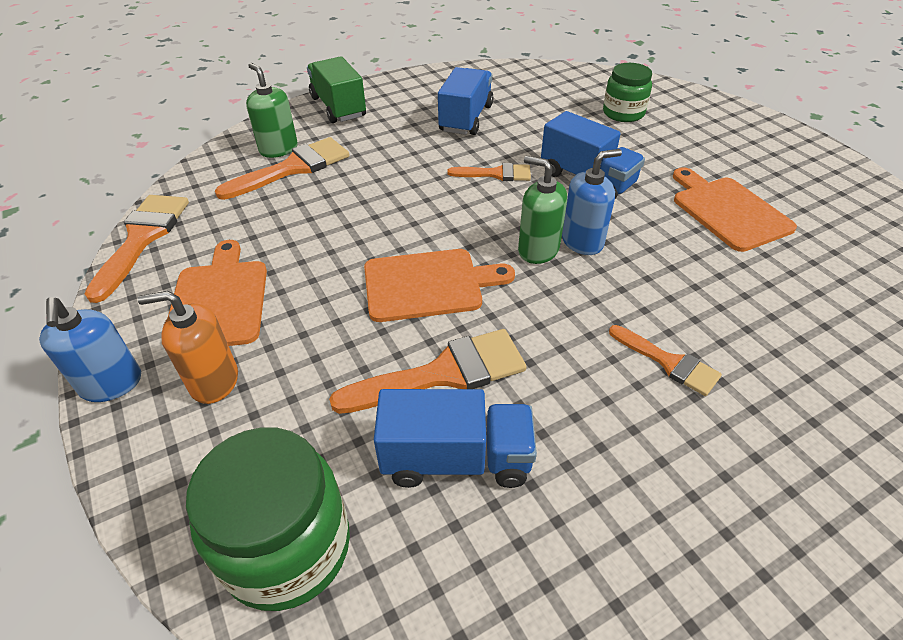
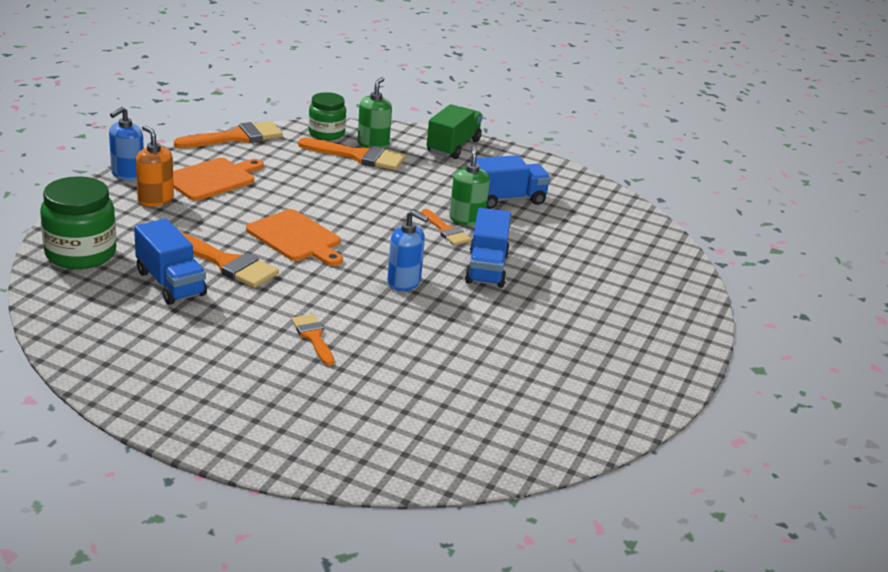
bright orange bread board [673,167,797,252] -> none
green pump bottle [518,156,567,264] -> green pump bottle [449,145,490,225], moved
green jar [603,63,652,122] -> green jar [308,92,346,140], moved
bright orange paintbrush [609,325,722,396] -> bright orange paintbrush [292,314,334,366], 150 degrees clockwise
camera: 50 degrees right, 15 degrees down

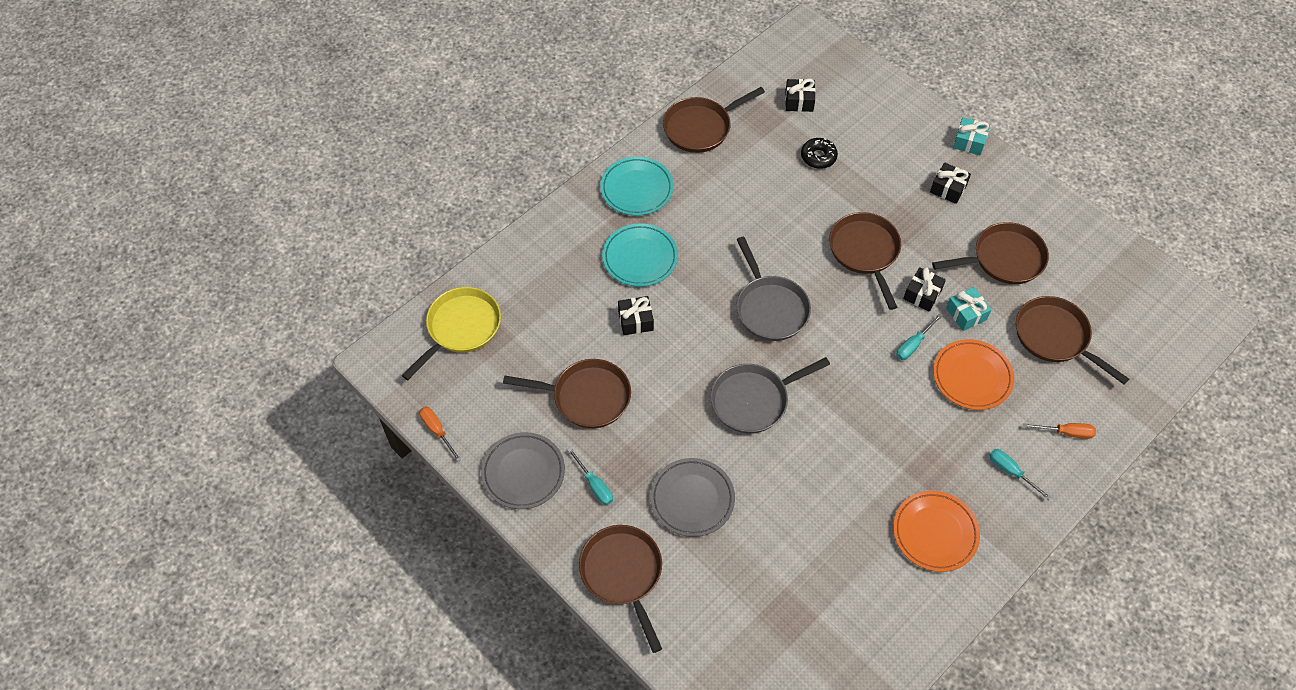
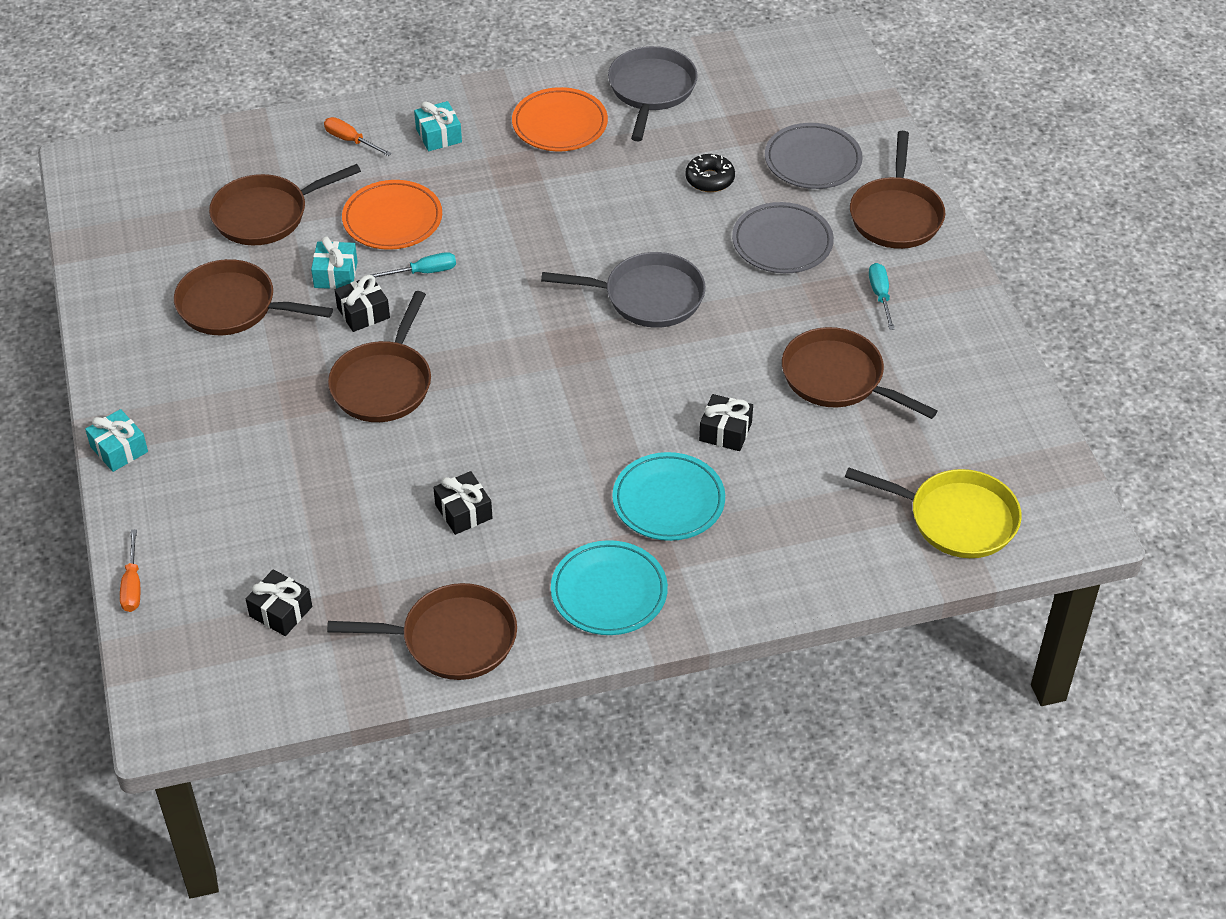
bright orange screwdriver [419,407,462,462] -> bright orange screwdriver [120,529,140,612], moved
gray flat dish [481,432,565,509] -> gray flat dish [765,123,862,189], moved
gray frying pan [736,237,811,341] -> gray frying pan [608,46,698,141], moved
black doughnut [801,138,838,169] -> black doughnut [685,154,735,192], moved
black wrapped gift [930,163,971,204] -> black wrapped gift [433,471,492,535], moved
turquoise screwdriver [989,449,1051,500] -> turquoise wrapped gift [414,101,462,151]
golden frying pan [402,287,501,380] -> golden frying pan [845,467,1022,558], 135 degrees counterclockwise
russet frying pan [1016,296,1129,385] -> russet frying pan [209,164,361,245], 75 degrees clockwise
camera: 150 degrees left, 10 degrees down

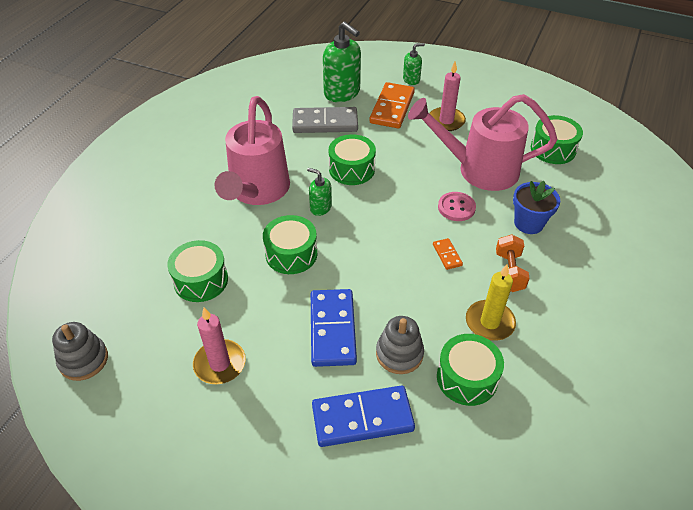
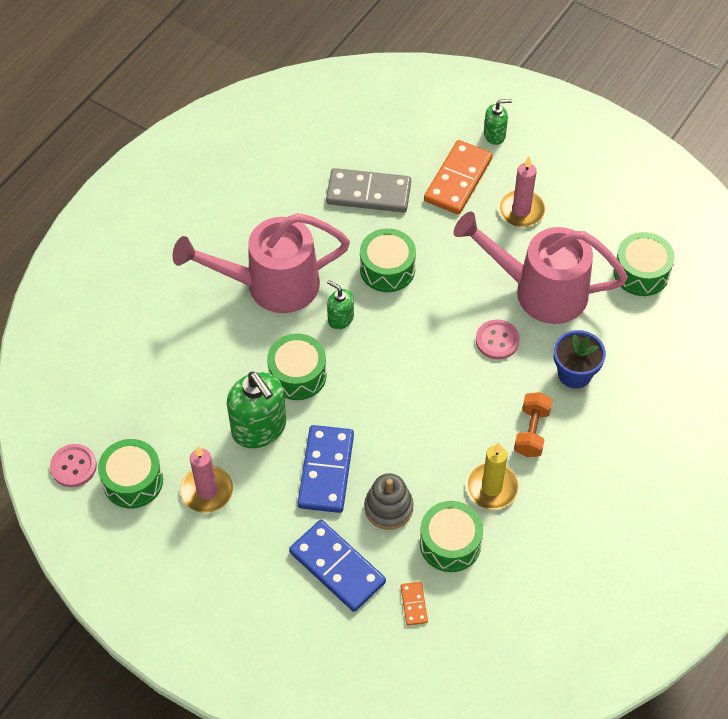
green toy drum [167,240,228,302] -> green toy drum [98,439,163,508], moved
green pump bottle [323,22,361,102] -> green pump bottle [227,371,286,448], moved
bright orange domino [433,238,463,270] -> bright orange domino [401,582,428,626], moved
gray stacking toy [52,322,108,381] -> pink shirt button [50,444,97,487]
pink watering pot [215,96,290,205] -> pink watering pot [172,213,350,313], 60 degrees clockwise
blue domino [312,385,415,447] -> blue domino [289,520,386,612], 45 degrees clockwise
camera: 10 degrees right, 10 degrees up

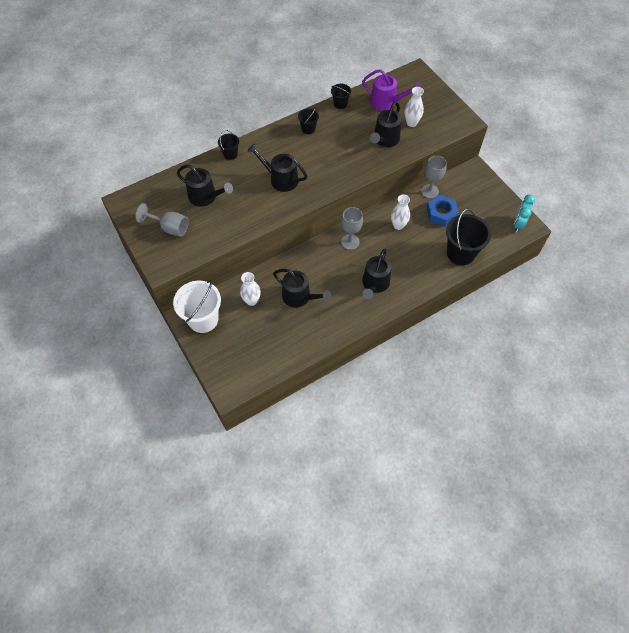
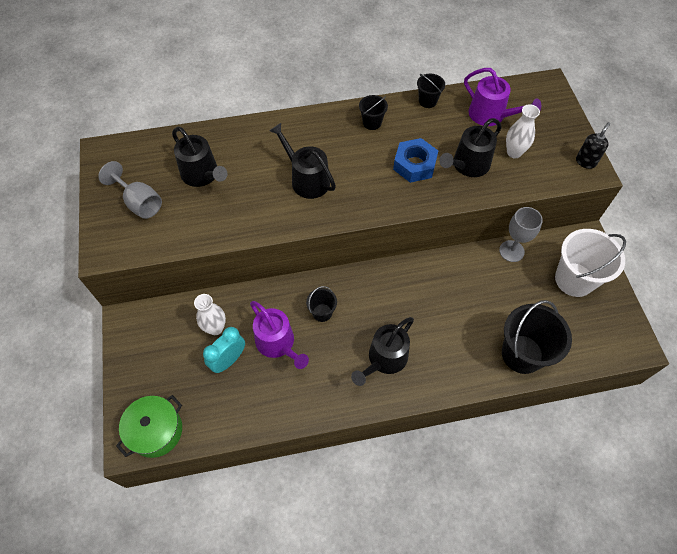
gray goblet [341,207,363,250] -> none
white vase [391,194,410,230] -> none
none -> green stockpot [116,395,182,458]
none -> black pump bottle [576,122,610,169]
white pail [173,280,221,333] -> white pail [555,229,626,297], moved
black pail [218,130,239,160] -> black pail [306,286,337,322], moved
blue hexagon nut [427,195,459,227] -> blue hexagon nut [393,138,438,183], moved
turquoise bedside clock [514,194,535,232] -> turquoise bedside clock [203,327,245,373], moved
black watering pot [273,269,331,307] -> violet watering pot [250,301,309,369]
camera: 20 degrees right, 0 degrees up

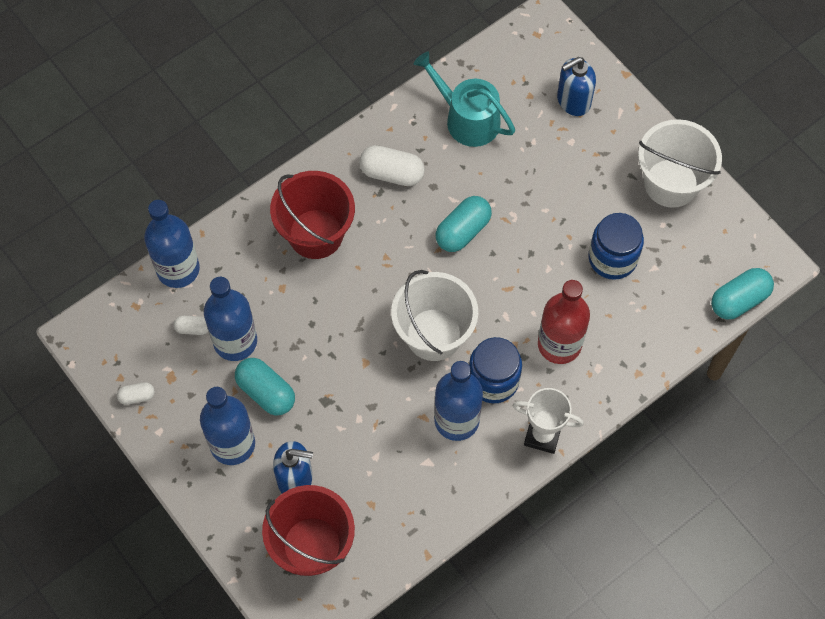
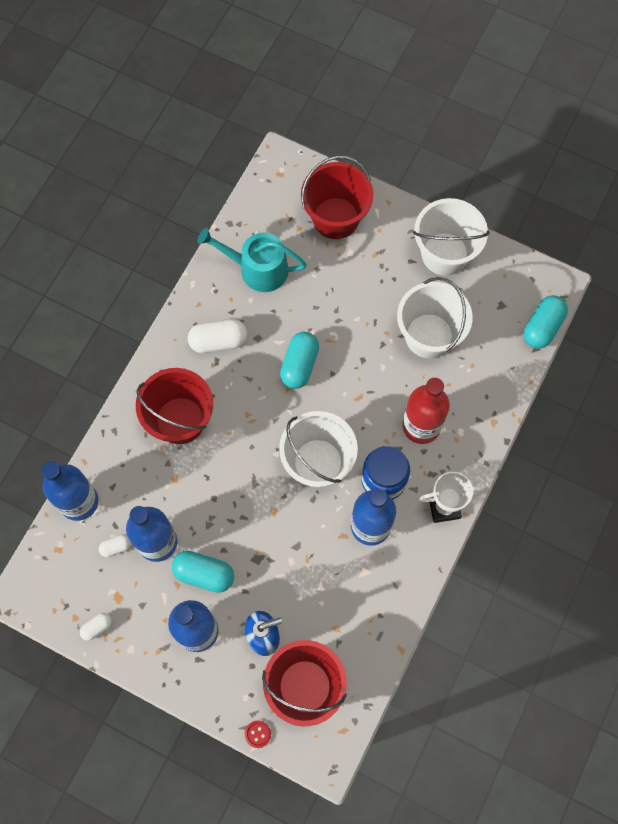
none -> red shirt button [245,721,271,748]
blue pump bottle [557,57,596,116] -> red pail [301,156,373,239]
blue jar [588,213,644,280] -> white pail [397,277,473,359]
camera: 25 degrees left, 5 degrees up

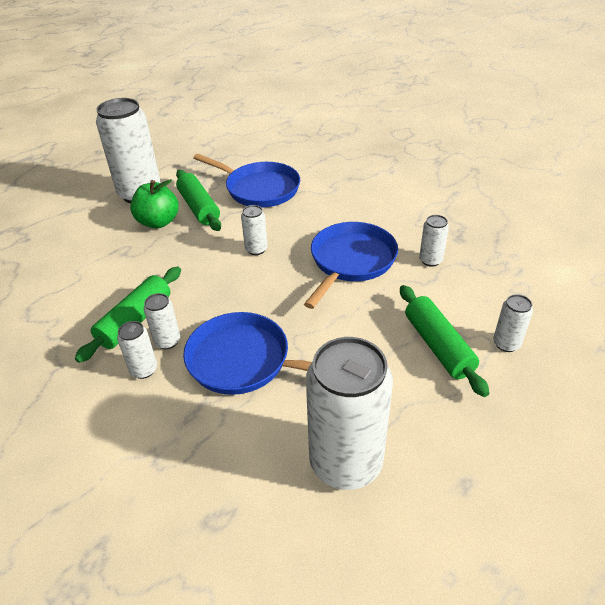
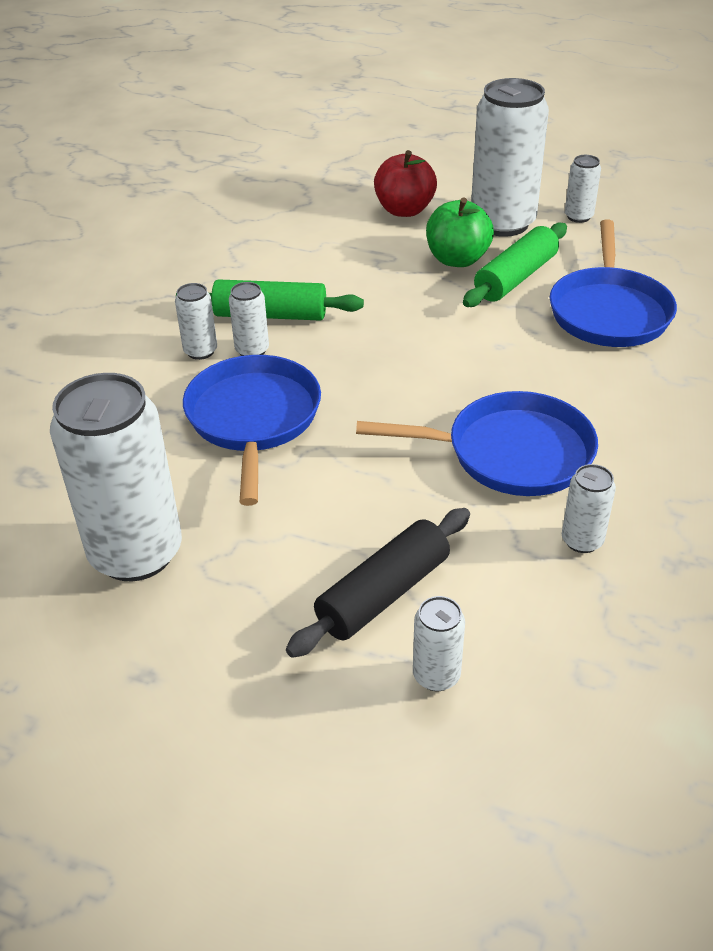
none -> red toy apple [374,150,437,217]
white can [241,205,268,255] -> white can [565,155,601,223], moved
green dough roller [400,285,489,397] -> black dough roller [286,508,470,658]
camera: 65 degrees right, 0 degrees up

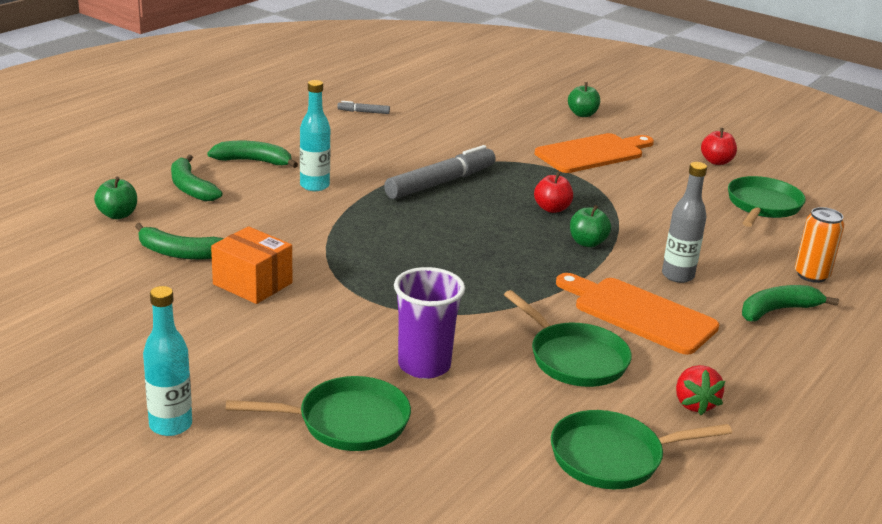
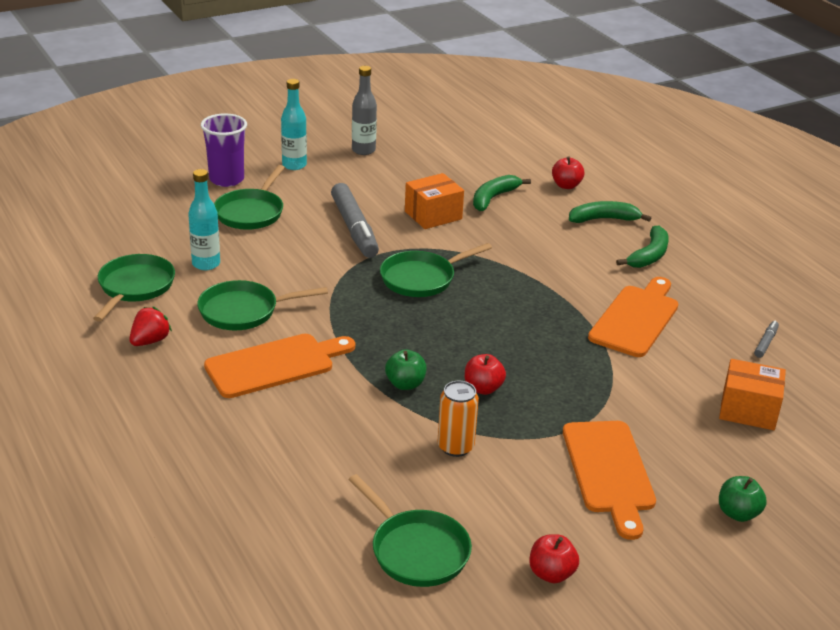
green banana fruit [742,285,839,322] -> none
none -> green frying pan [380,243,492,297]
none -> bright orange bread board [588,277,678,357]
none -> bright orange box [719,359,786,430]
turquoise flask [300,80,330,191] -> turquoise flask [188,169,220,270], moved
gray marker [384,145,496,199] -> gray marker [331,183,379,258], moved
violet tumbler [394,267,465,379] -> violet tumbler [201,113,247,187], moved
gray flask [662,162,707,283] -> gray flask [352,66,377,155], moved
bright orange can [795,207,844,283] -> bright orange can [438,381,479,457], moved
green toy apple [94,177,137,219] -> red toy apple [552,156,584,189]
red strawberry [676,365,725,415] -> red strawberry [129,307,172,346], 105 degrees clockwise
camera: 115 degrees right, 5 degrees up

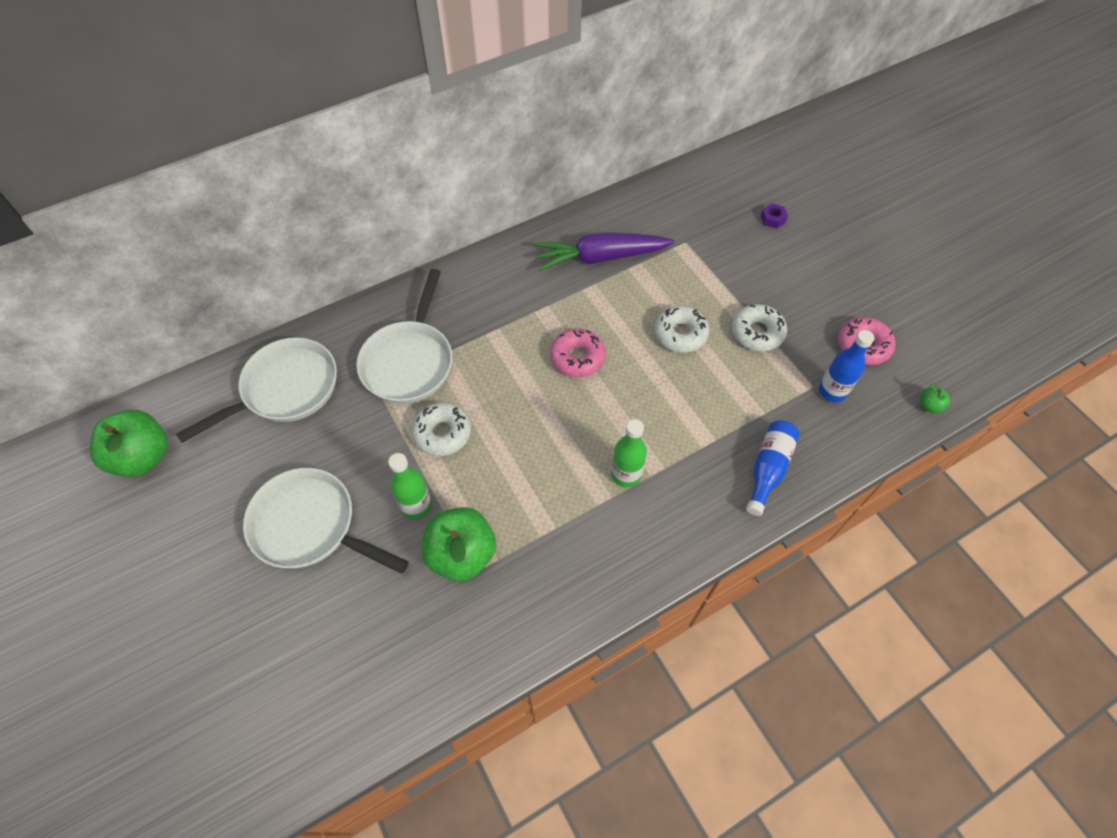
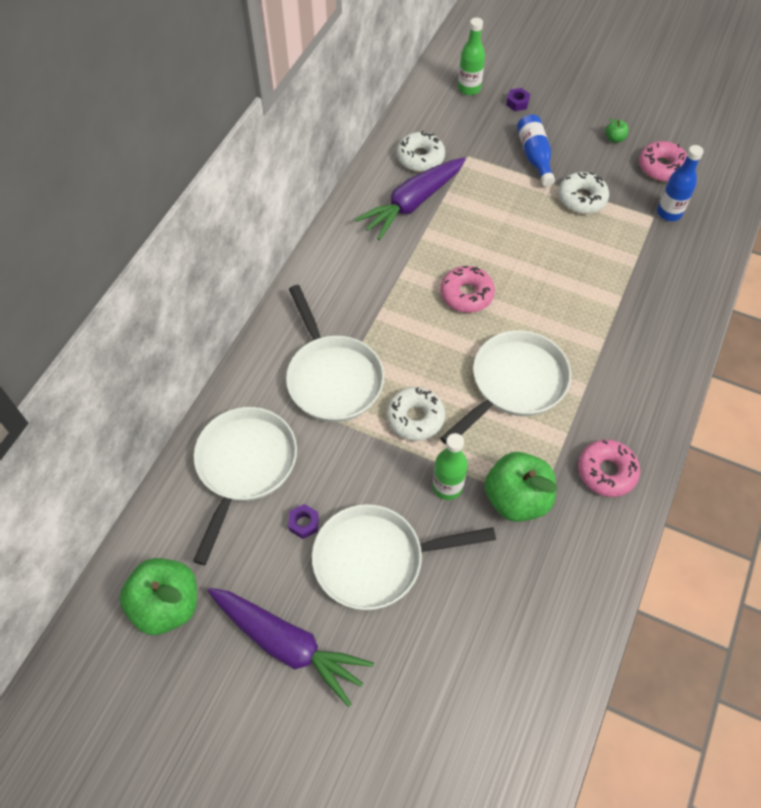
none -> violet root vegetable [208,588,374,707]
none -> violet hexagon nut [288,504,319,539]
none -> white frying pan [440,330,571,445]
none -> pink doughnut [578,440,640,497]
green flask [611,419,647,488] -> green flask [458,18,485,95], moved
white doughnut [655,306,710,353] -> white doughnut [397,131,445,172], moved
blue flask [746,420,800,516] -> blue flask [517,115,555,187], moved
green toy apple [921,383,950,413] -> green toy apple [605,118,629,143], moved
camera: 35 degrees left, 0 degrees up

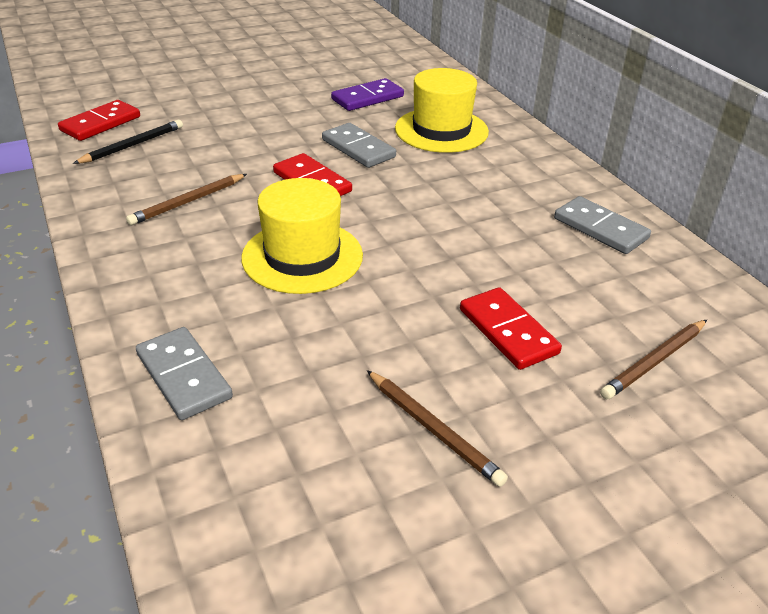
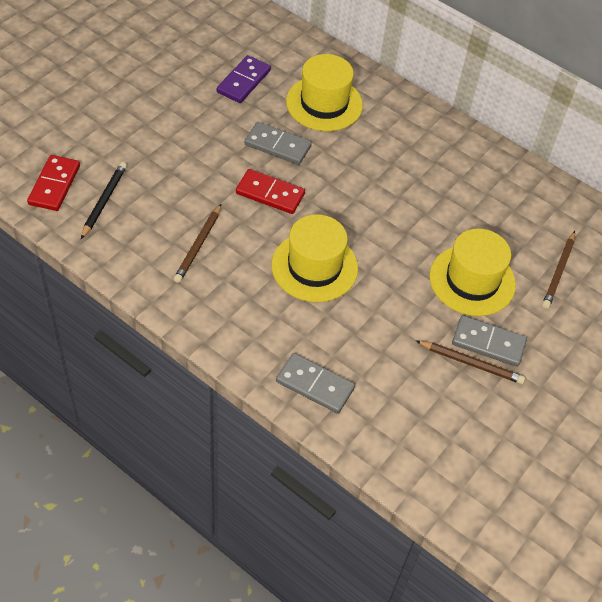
gray domino [554,196,651,254] -> gray domino [452,315,527,367], moved
red domino [460,287,562,370] -> golden hat [430,229,516,316]
camera: 30 degrees left, 15 degrees up

